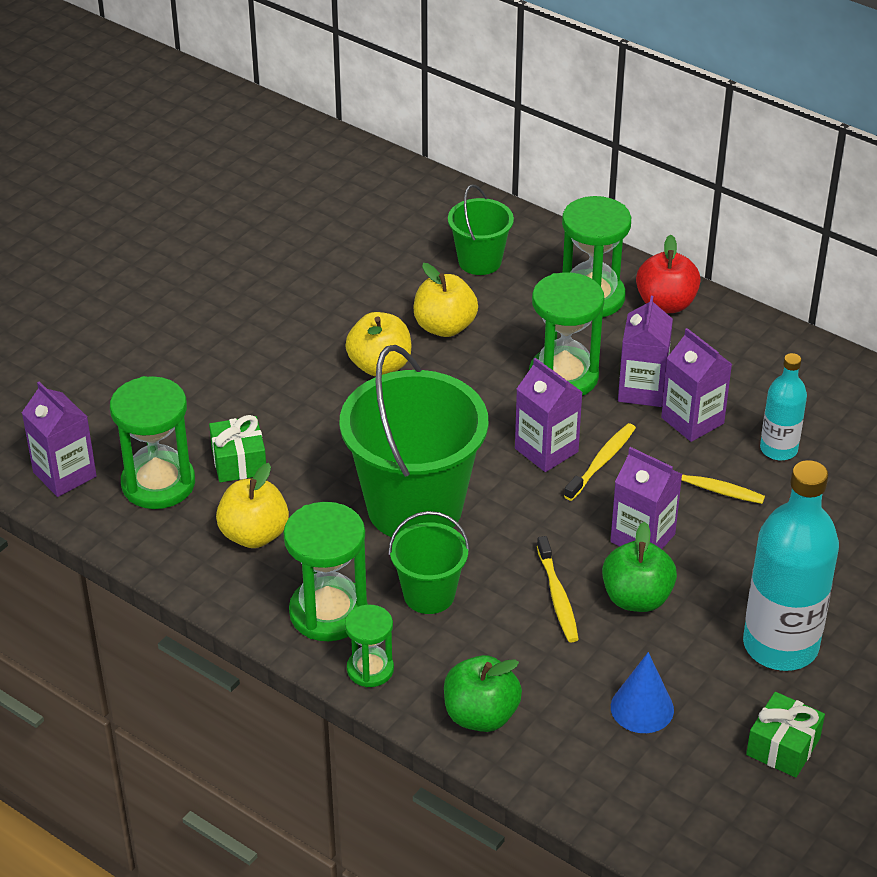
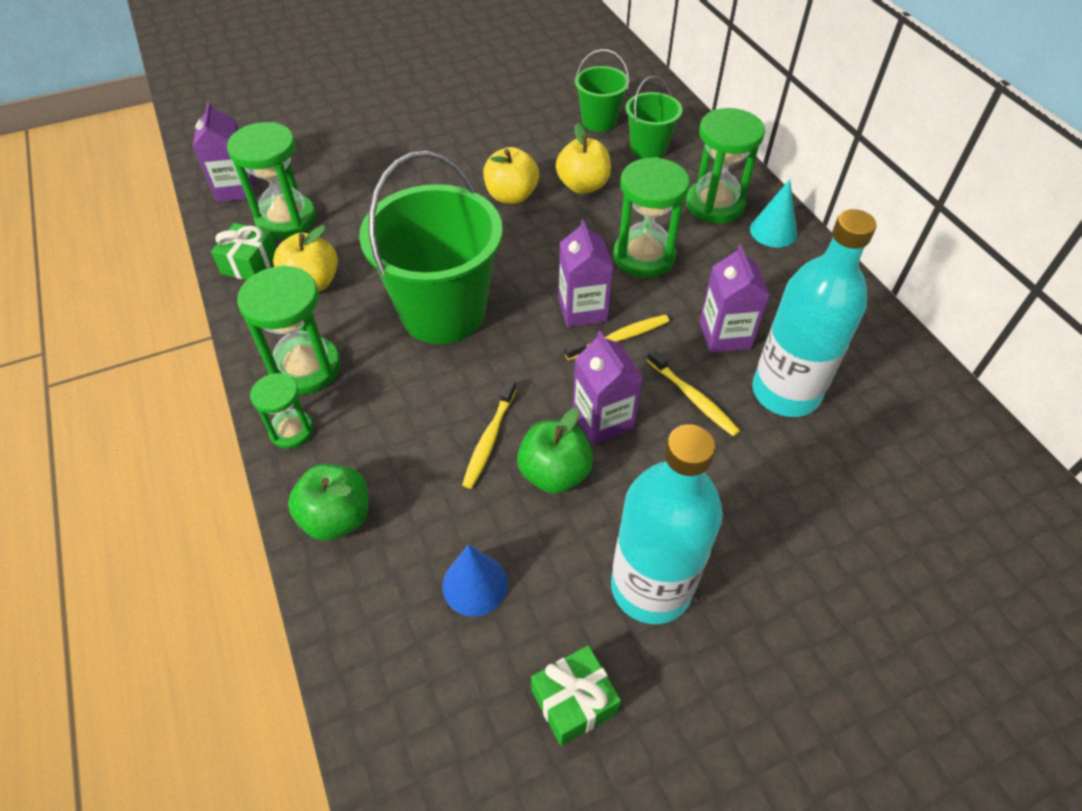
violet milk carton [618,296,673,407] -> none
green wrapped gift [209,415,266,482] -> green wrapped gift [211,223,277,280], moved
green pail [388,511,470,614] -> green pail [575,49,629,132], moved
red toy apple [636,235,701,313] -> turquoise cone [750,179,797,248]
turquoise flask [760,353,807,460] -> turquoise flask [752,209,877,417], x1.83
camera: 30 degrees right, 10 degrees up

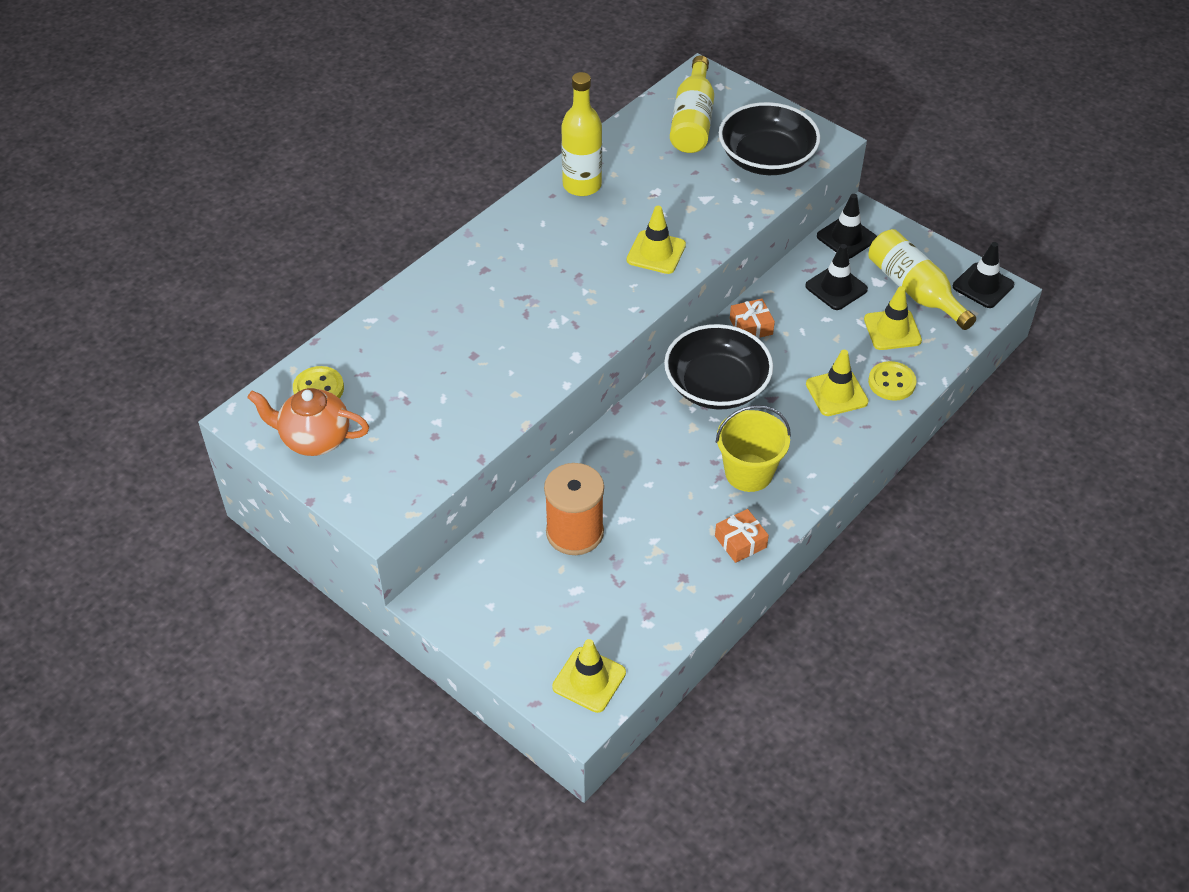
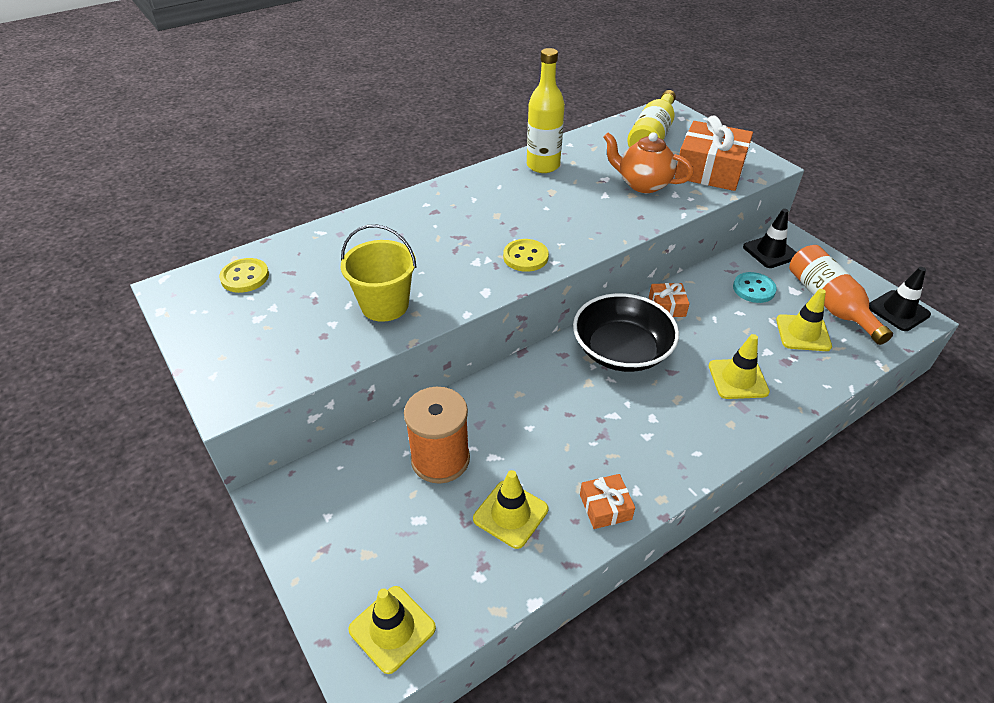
bright orange tea pot [247,388,369,456] -> bright orange tea pot [603,132,694,193], moved
golden road cone [627,206,686,274] -> golden road cone [473,470,548,549], moved
golden pail [716,405,791,492] -> golden pail [341,224,416,322], moved
golden shirt button [868,361,916,400] -> golden shirt button [503,239,549,272], moved
black serving bowl [719,102,820,175] -> bright orange wrapped gift [675,115,753,191]
black road cone [805,244,868,310] -> turquoise shirt button [733,272,777,303]
golden flask [868,229,976,330] -> bright orange flask [789,245,893,345]
camera: 15 degrees right, 5 degrees down

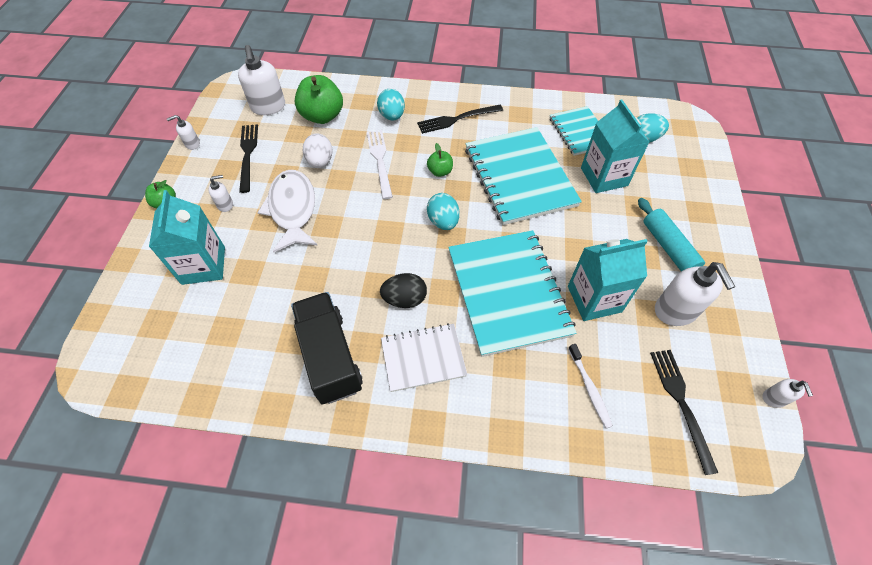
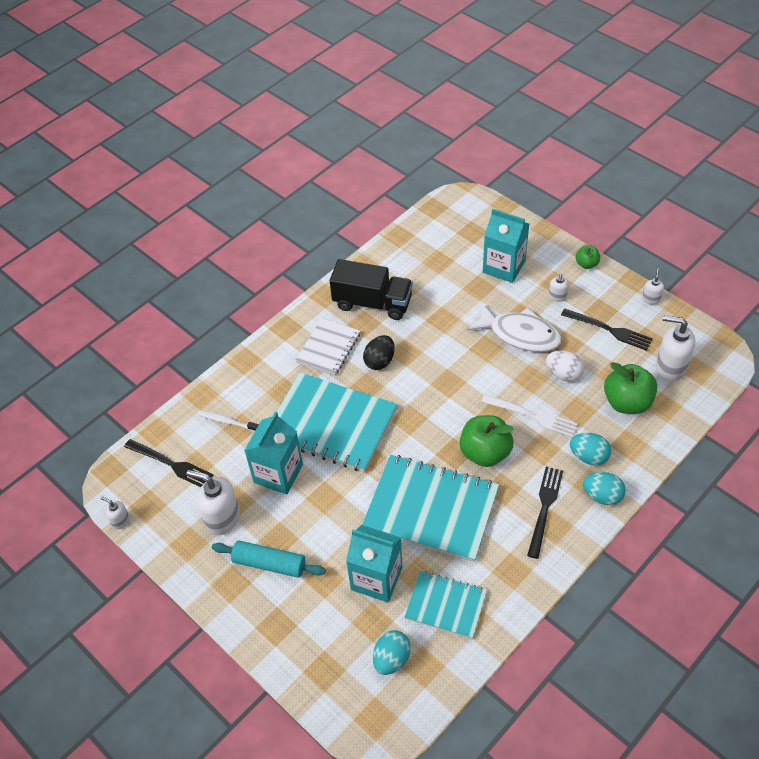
turquoise toy egg [427,193,459,230] -> turquoise toy egg [582,472,626,505], moved
green toy apple [427,143,453,177] -> green toy apple [460,415,514,467], x1.91
camera: 130 degrees right, 5 degrees down

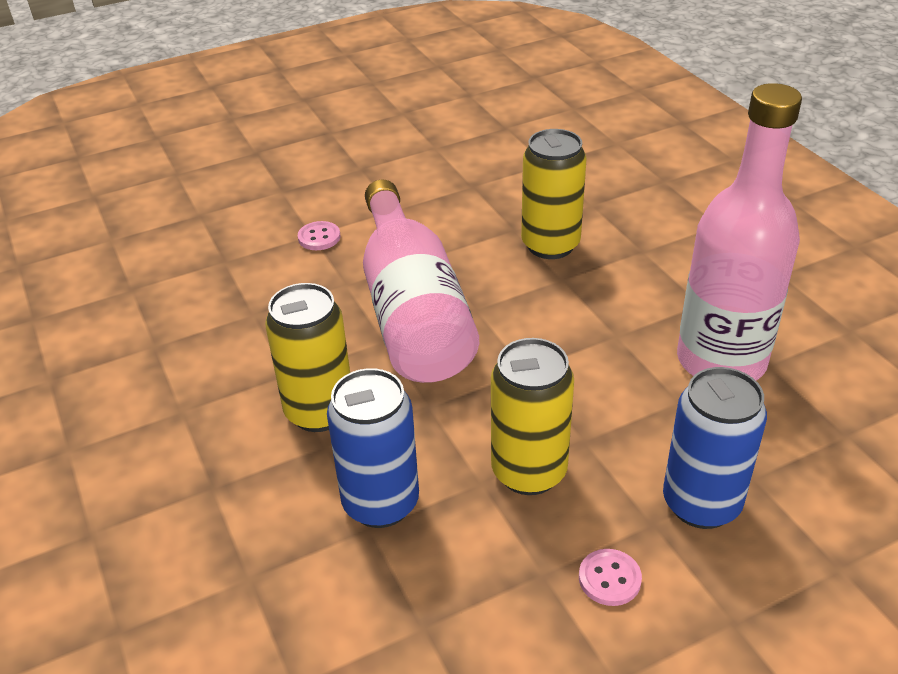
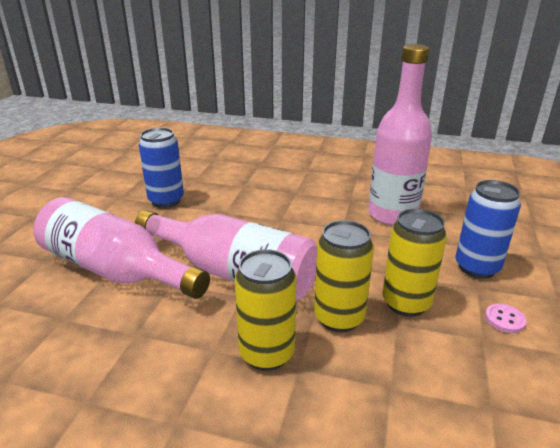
blue can [327,368,419,528] -> blue can [139,128,184,208], moved
golden can [521,129,586,259] -> golden can [314,220,374,332], moved
pink shirt button [298,221,340,250] -> pink flask [33,197,210,299]
camera: 50 degrees left, 10 degrees down

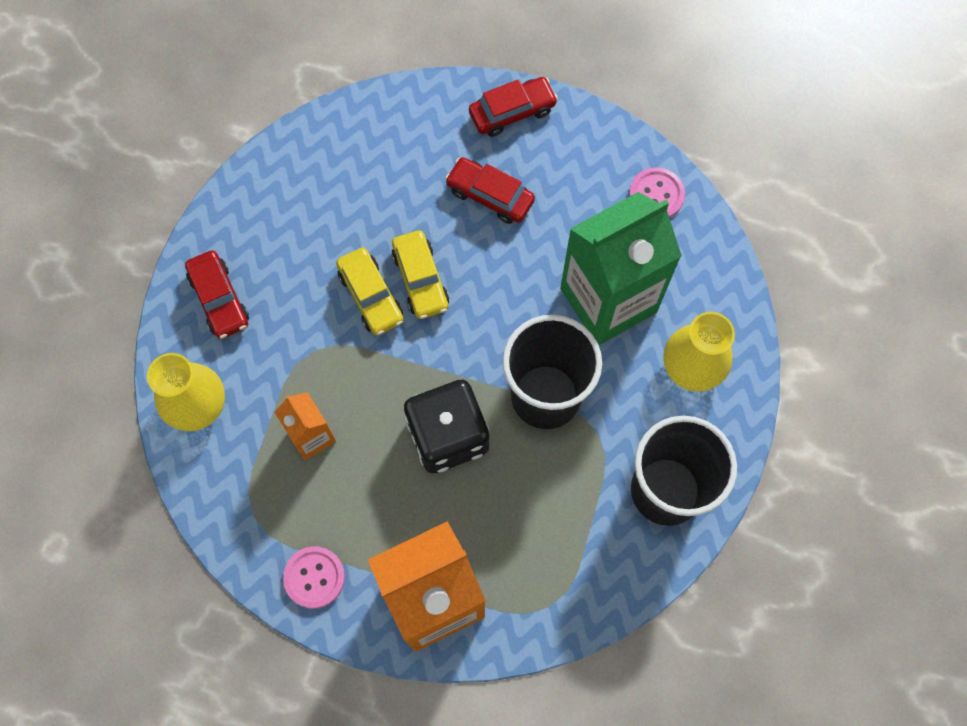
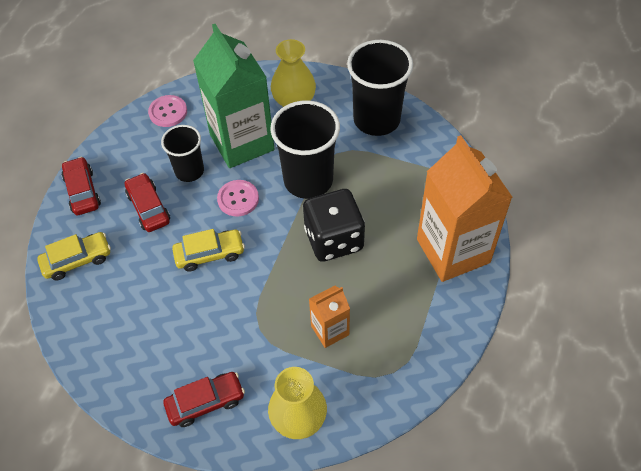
none -> black tumbler [161,125,204,182]
pink shirt button [283,546,345,609] -> pink shirt button [217,180,259,217], moved
golden car [336,248,403,335] -> golden car [37,232,111,280], moved
red car [445,157,535,224] -> red car [125,173,170,232], 120 degrees clockwise
camera: 85 degrees left, 15 degrees down

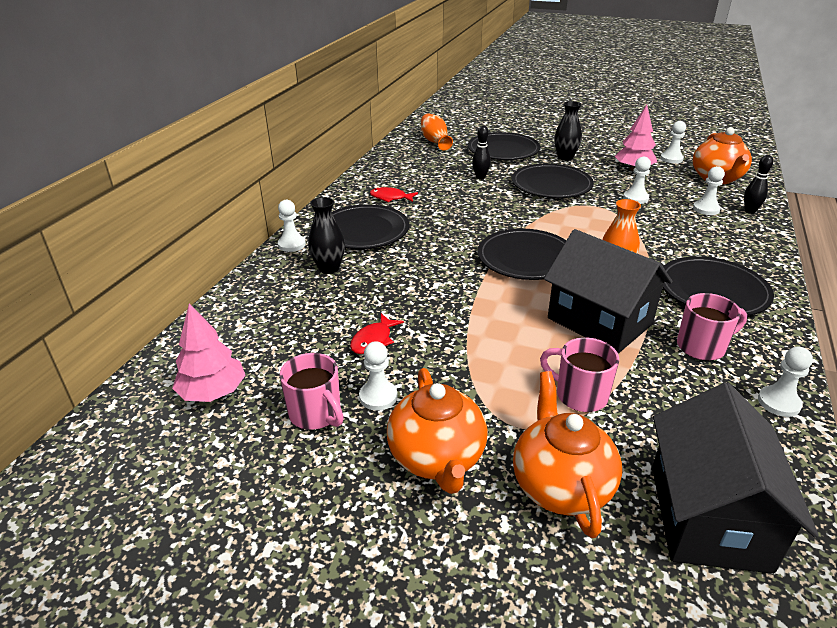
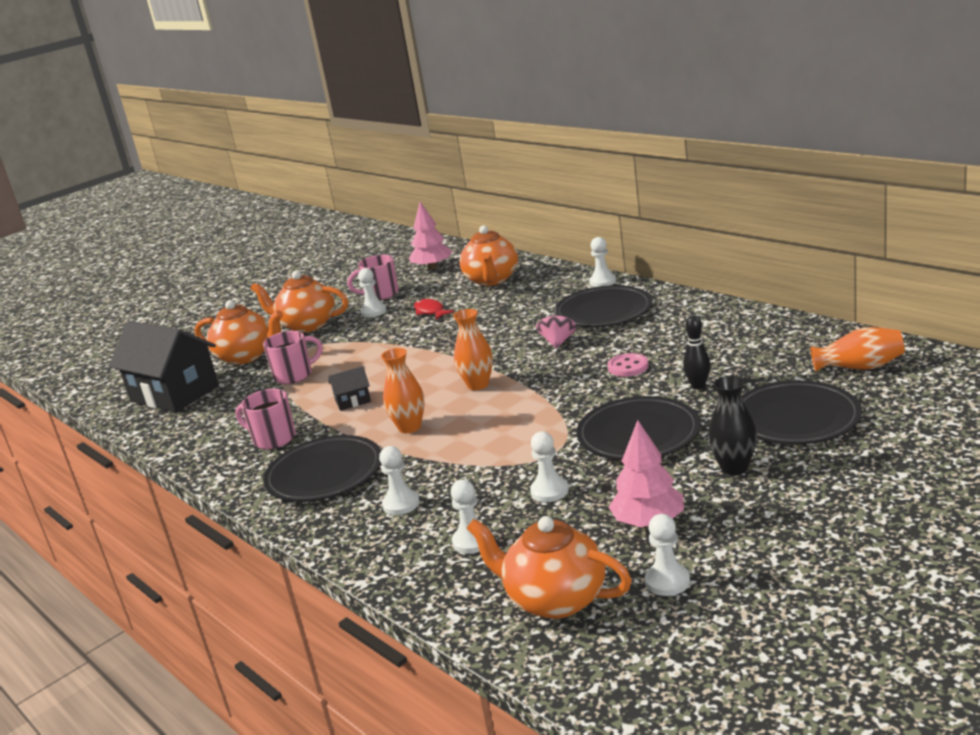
black vase [308,197,345,274] -> none
red toy fish [370,187,418,202] -> none
black bowling pin [744,155,773,214] -> none
none -> bright orange tea pot [459,225,518,286]
none -> pink toy top [536,306,577,349]
none -> pink shirt button [608,353,648,377]
white pawn [758,347,813,417] -> white pawn [379,446,420,515], moved
black flat dish [478,228,566,280] -> bright orange vase [453,309,493,390]
pink tea mug [677,293,747,361] -> pink tea mug [235,389,296,449], 105 degrees clockwise
black house [544,229,672,353] -> black house [328,366,371,411], x0.42
camera: 120 degrees right, 10 degrees down

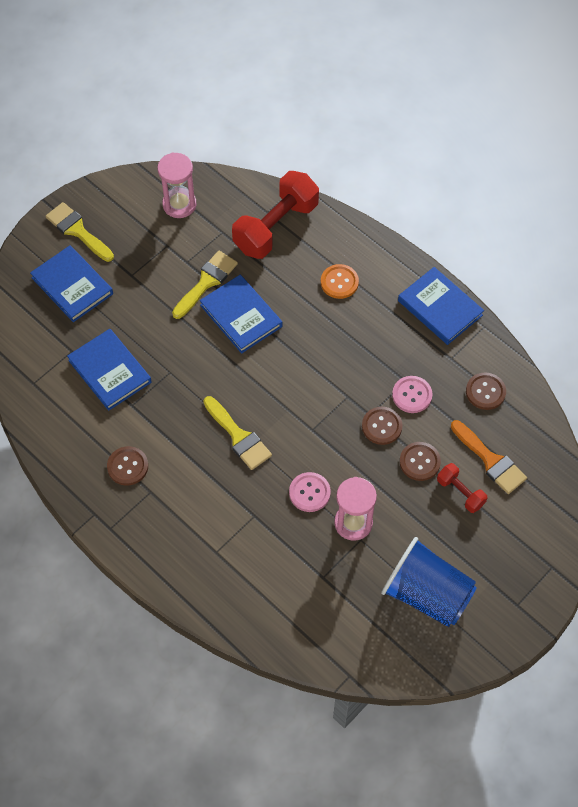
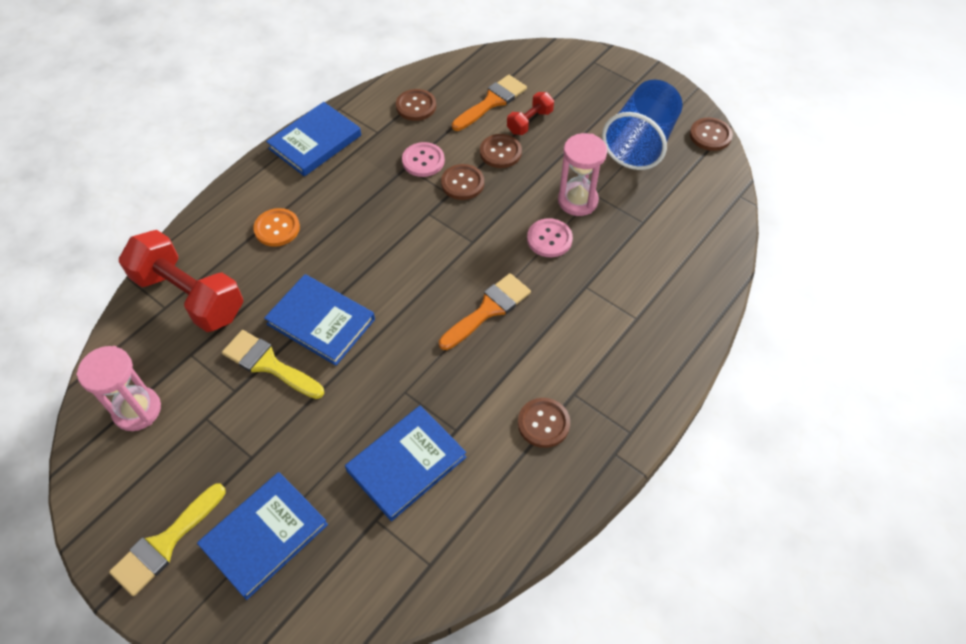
none -> russet shirt button [690,117,733,151]
golden paintbrush [203,396,272,470] -> bright orange paintbrush [439,273,531,350]
blue hardcover [200,275,282,354] -> blue hardcover [264,274,375,366], 75 degrees clockwise
camera: 95 degrees left, 5 degrees down

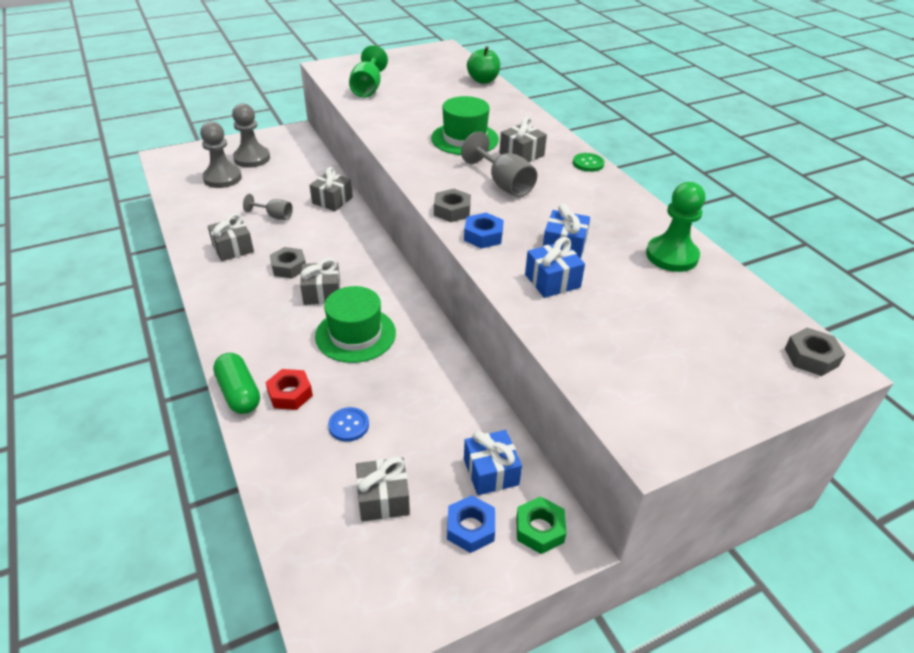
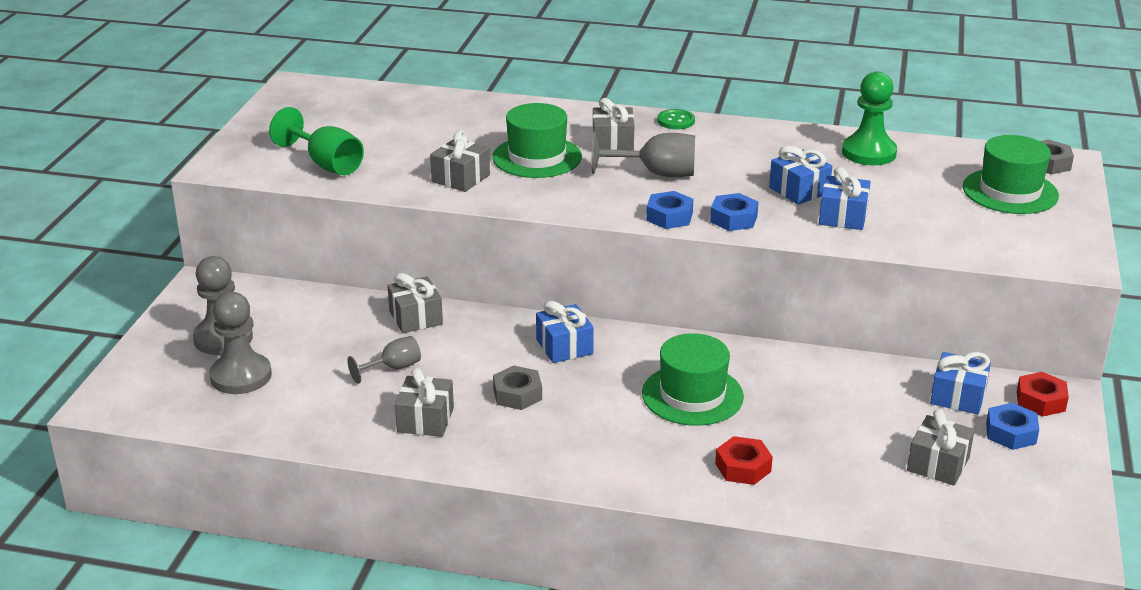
green capsule [213,353,260,414] -> none
blue shirt button [328,407,369,442] -> none
green toy apple [467,46,500,84] -> none
none -> blue wrapped gift [536,301,594,363]
none -> green hat [963,135,1059,214]
gray wrapped gift [300,258,340,305] -> gray wrapped gift [430,130,490,192], moved
gray hexagon nut [434,189,471,222] -> blue hexagon nut [646,191,693,229]
green hexagon nut [516,496,567,554] -> red hexagon nut [1017,372,1069,417]
camera: 50 degrees left, 10 degrees down

